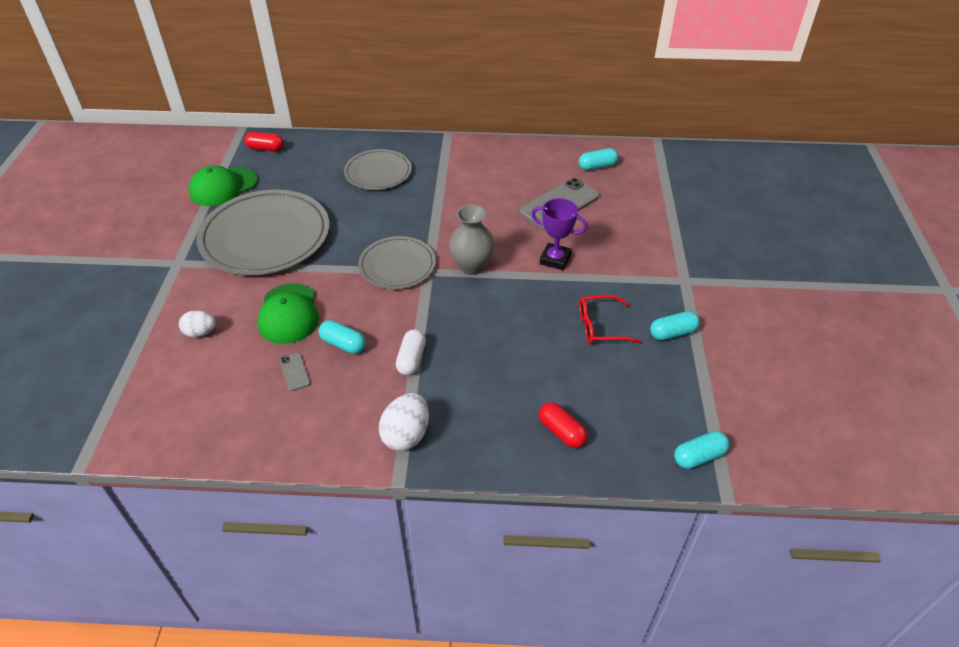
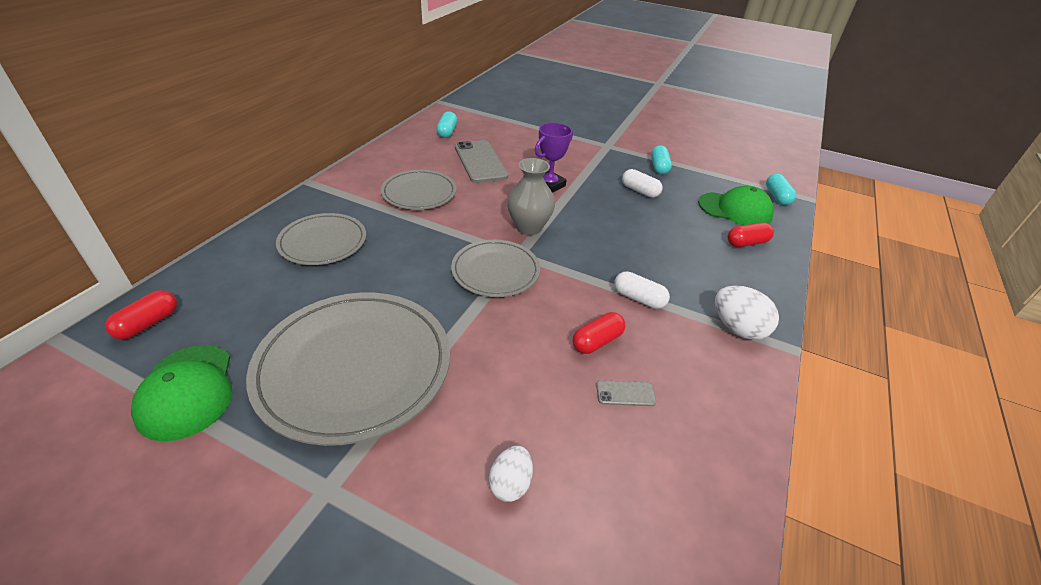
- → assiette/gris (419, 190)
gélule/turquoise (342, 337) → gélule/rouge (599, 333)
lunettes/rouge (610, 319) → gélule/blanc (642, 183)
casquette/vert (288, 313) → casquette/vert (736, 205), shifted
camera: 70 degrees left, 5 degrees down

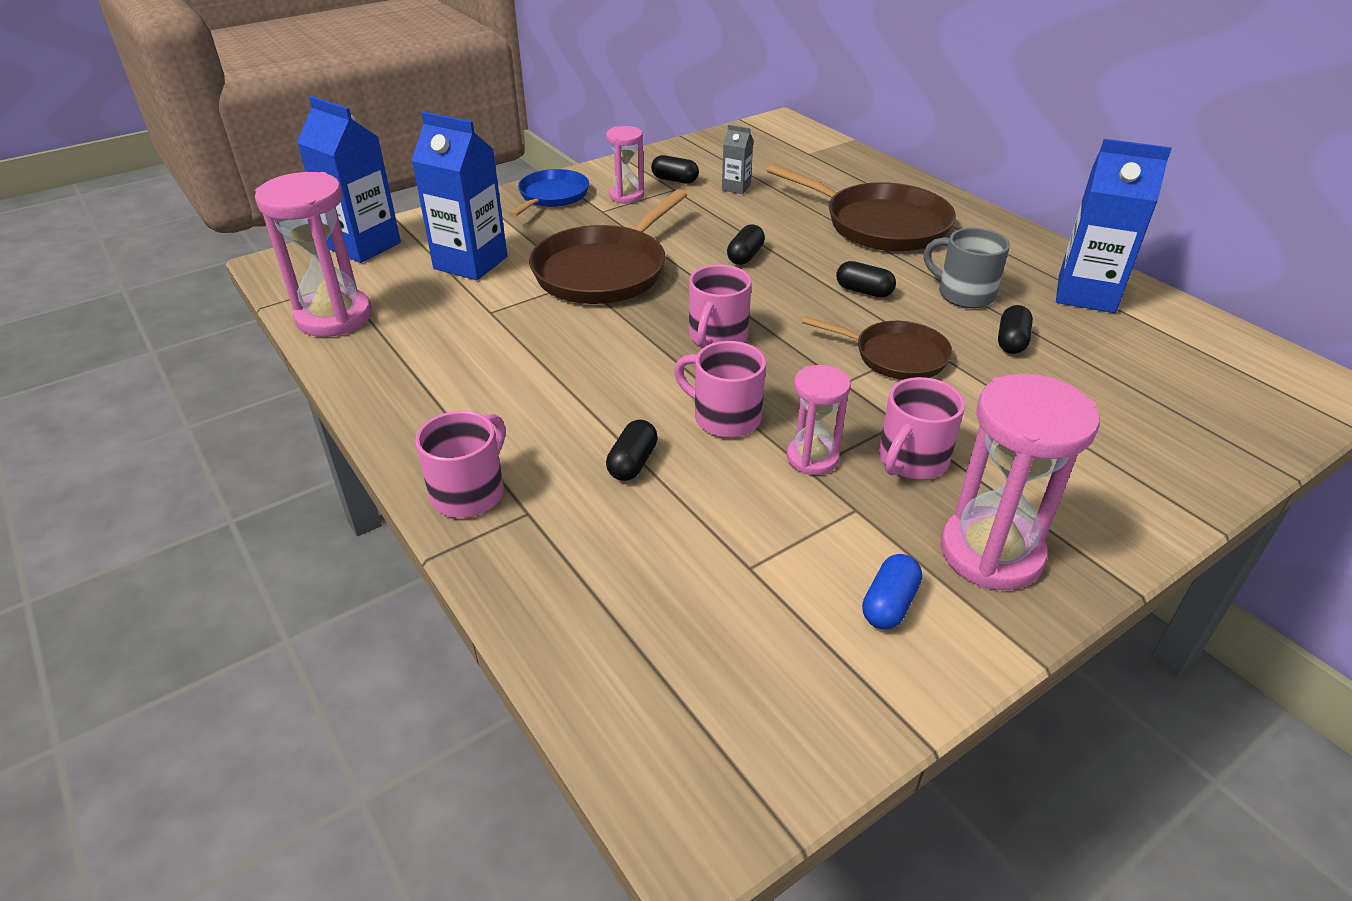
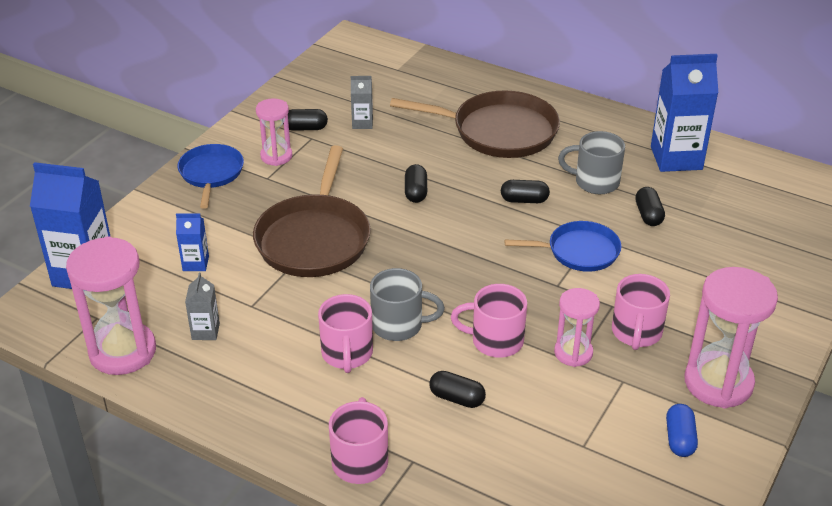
brique de lait/bleu (459, 196) → brique de lait/bleu (192, 242), x0.48
- → brique de lait/gris (202, 306)
tasse/rose (720, 306) → tasse/rose (345, 333), shifted
- → tasse/gris (407, 304)
gélule/noir (632, 450) → gélule/noir (457, 389), 60 degrees counterclockwise
poêle/marron (877, 348) → poêle/bleu (563, 246)
camera: 25 degrees left, 0 degrees up

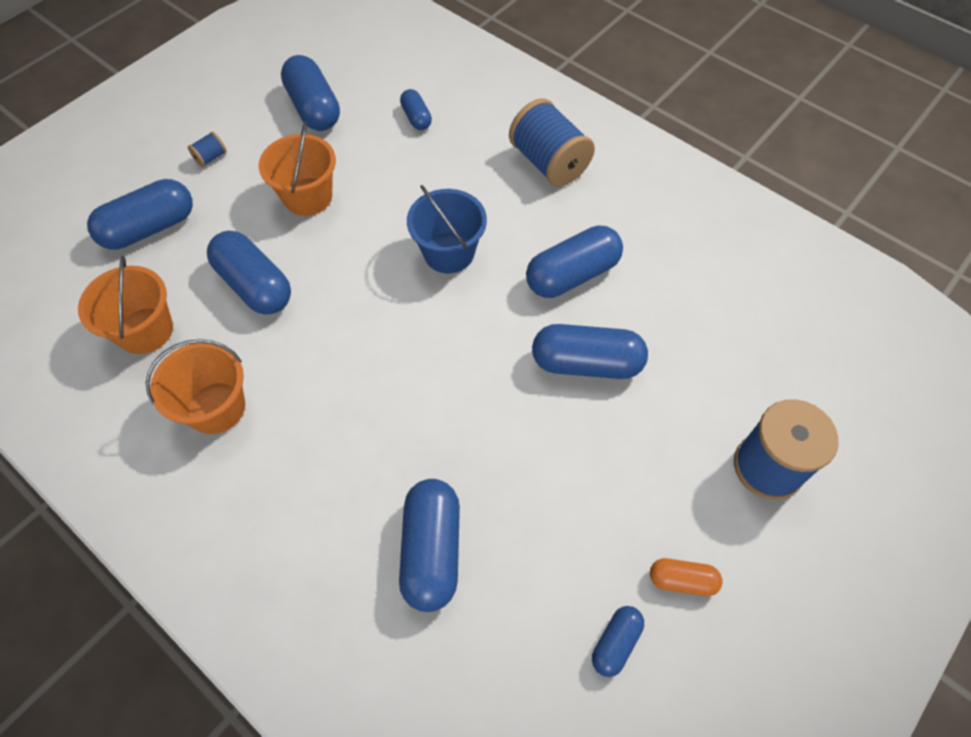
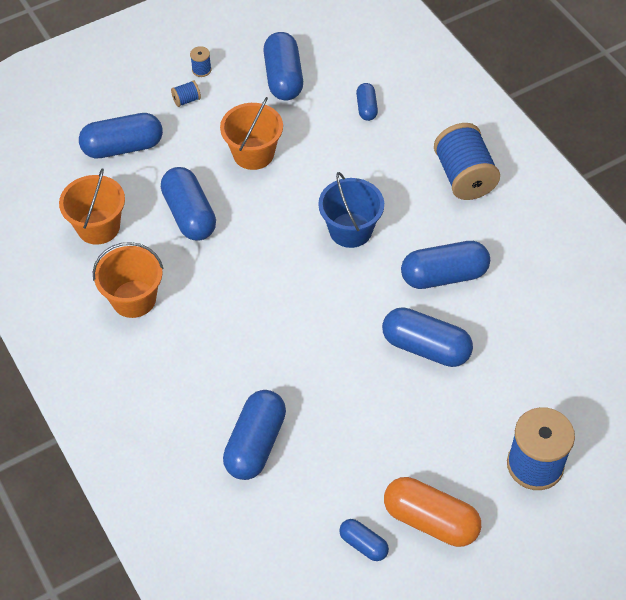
- → bobine/bleu (200, 61)
gélule/bleu (618, 641) → gélule/bleu (364, 540), 75 degrees clockwise
gélule/orange (686, 577) → gélule/orange (432, 512), x1.86
camera: 20 degrees right, 5 degrees down

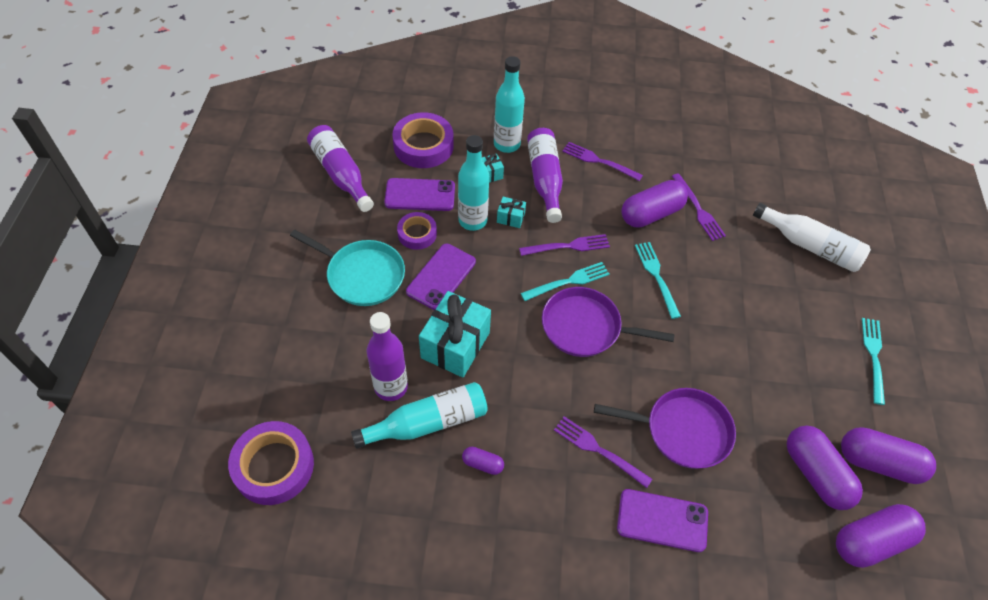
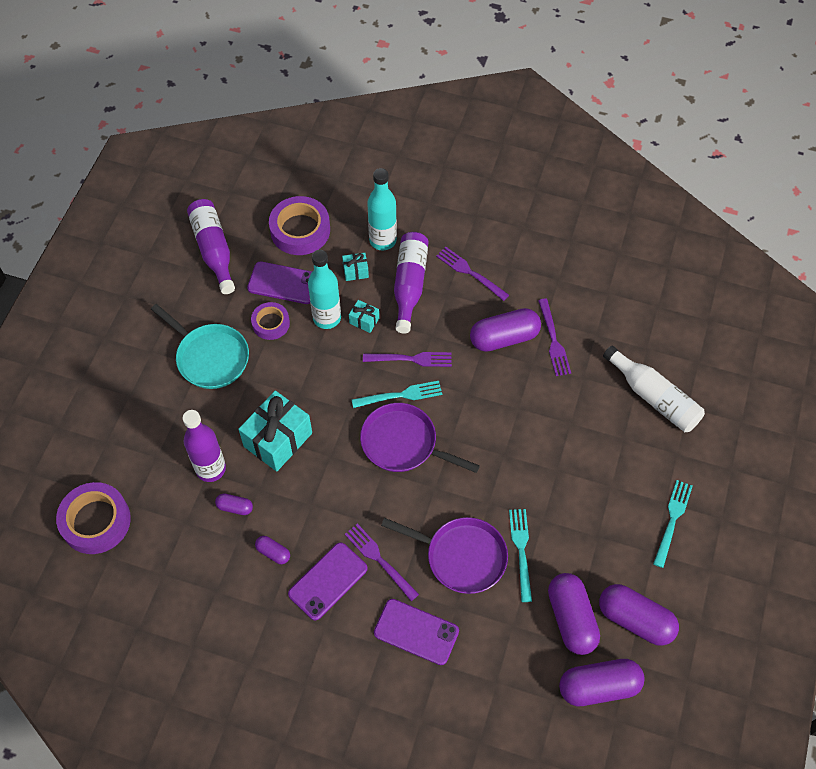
bouteille/turquoise (419, 415) → gélule/violet (234, 504)
téléphone/violet (441, 277) → téléphone/violet (328, 581), shifted
fourchette/turquoise (658, 280) → fourchette/turquoise (520, 555), shifted
camera: 15 degrees right, 5 degrees up

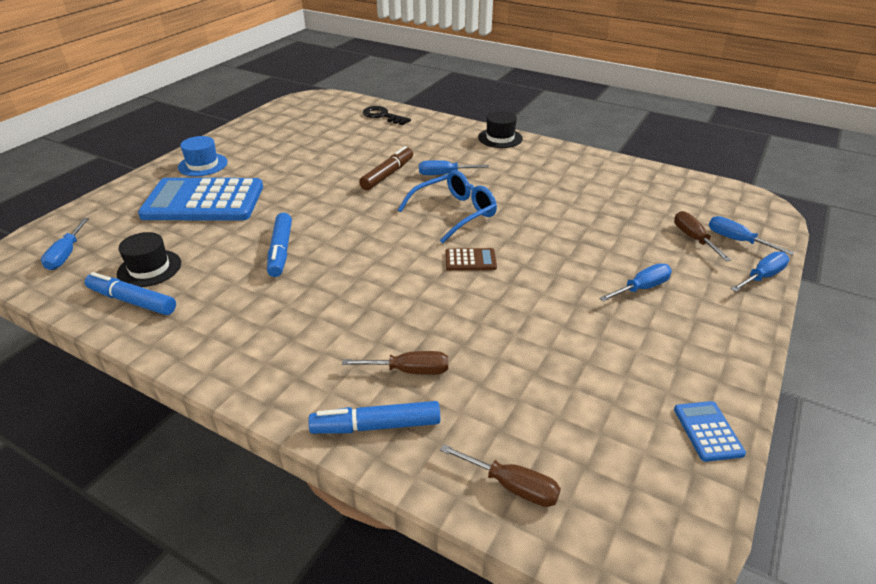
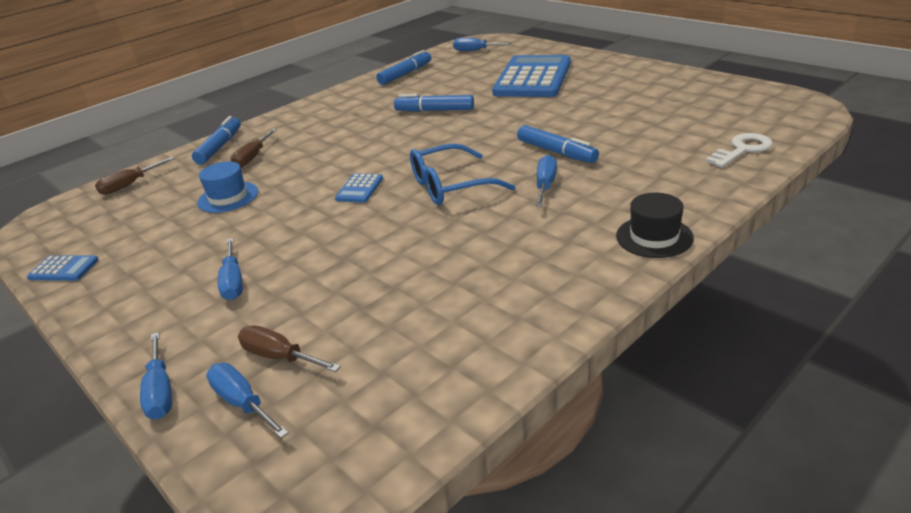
chapeau/bleu (203, 156) → chapeau/bleu (227, 187), shifted
tournevis/bleu (751, 235) → tournevis/bleu (247, 400), 105 degrees counterclockwise
tournevis/marron (702, 236) → tournevis/marron (289, 349), 150 degrees counterclockwise
calculatrice/marron (471, 259) → calculatrice/bleu (359, 188)
lunettes/bleu (447, 207) → lunettes/bleu (462, 174), 90 degrees clockwise
feutre/marron (386, 168) → feutre/bleu (558, 144)
clé/noir (387, 115) → clé/blanc (739, 150)
chapeau/noir (149, 259) → -
camera: 110 degrees right, 5 degrees down

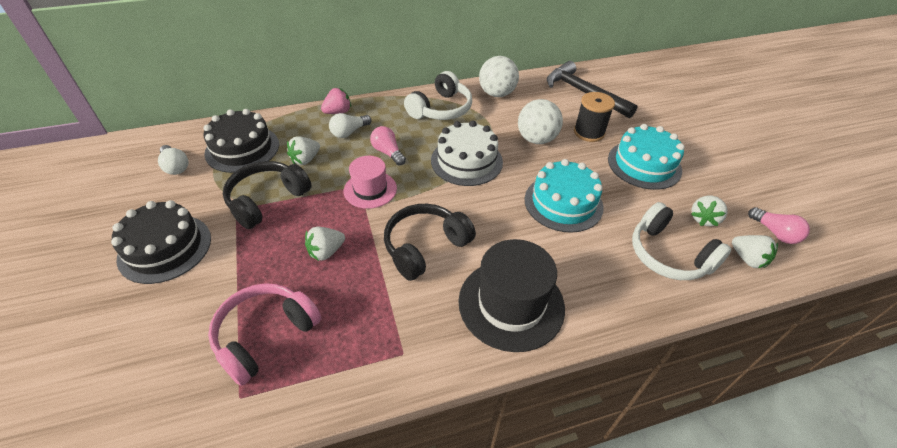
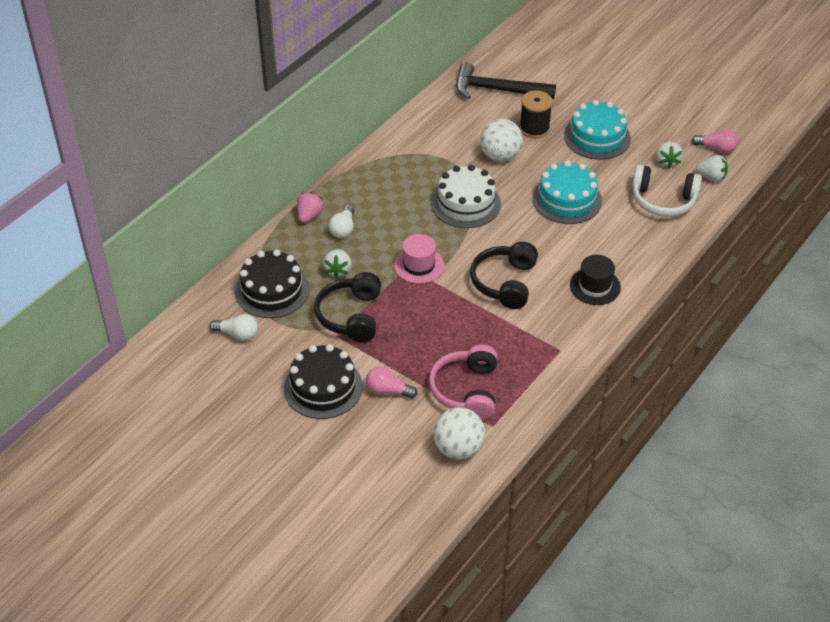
ampoule/rose (388, 145) → ampoule/rose (392, 382), shifted
balle/blanc (499, 76) → balle/blanc (459, 433), shifted
chapeau/noir (511, 295) → chapeau/noir (595, 280), x0.61
fraise/blanc (325, 244) → -
casque audio/blanc (438, 95) → -
camera: 35 degrees left, 0 degrees up

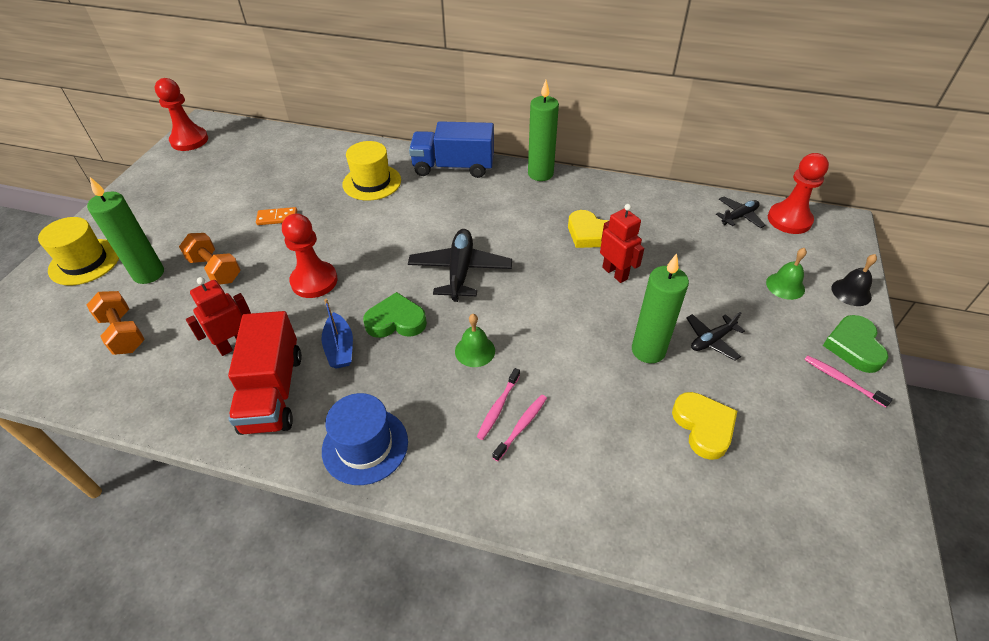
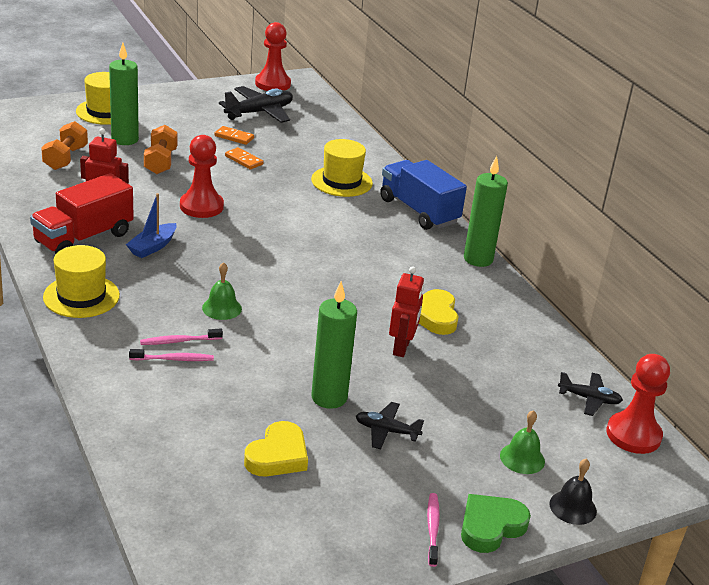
chapeau/bleu (365, 439) → chapeau/jaune (81, 281)
- → domino/orange (234, 135)
avion/noir (460, 265) → avion/noir (256, 104), shifted
cœur/vert (395, 315) → -
camera: 45 degrees right, 15 degrees down

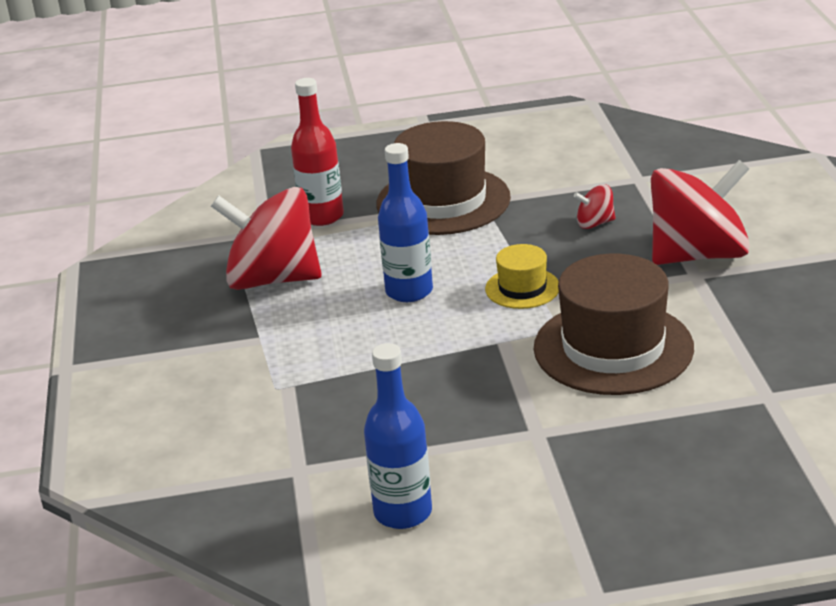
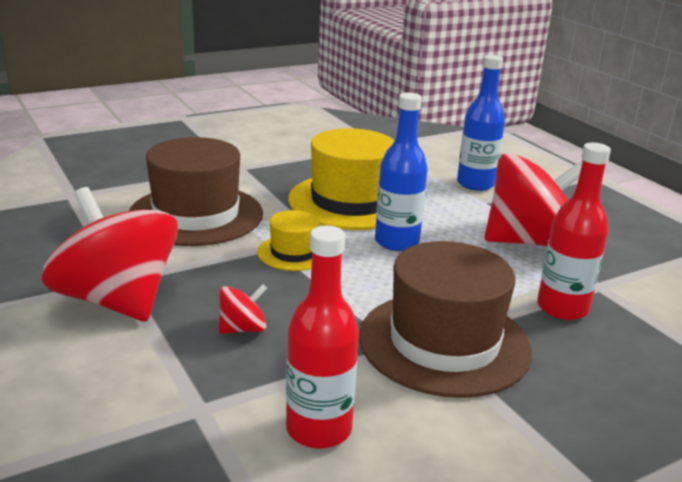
toupie/rouge (700, 212) → toupie/rouge (110, 254), 90 degrees clockwise
- → bouteille/rouge (322, 337)
- → chapeau/jaune (341, 179)
bouteille/bleu (398, 436) → bouteille/bleu (481, 123), shifted
camera: 155 degrees right, 5 degrees down

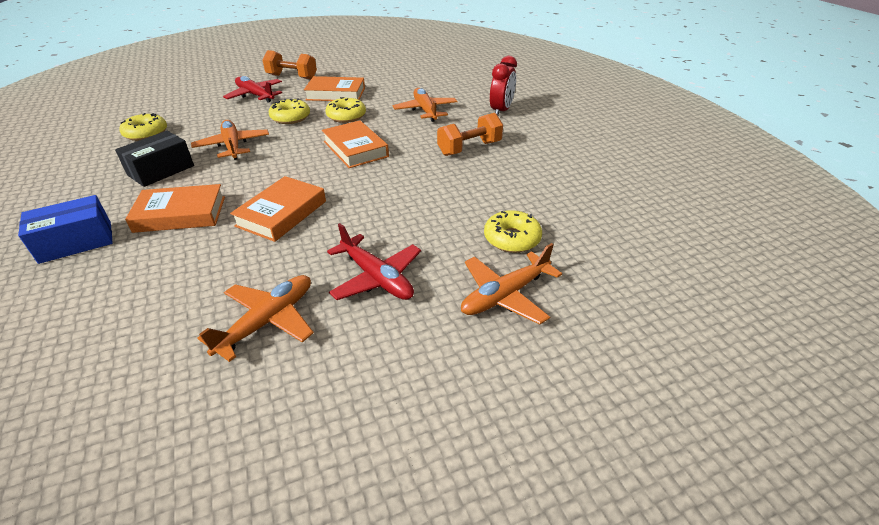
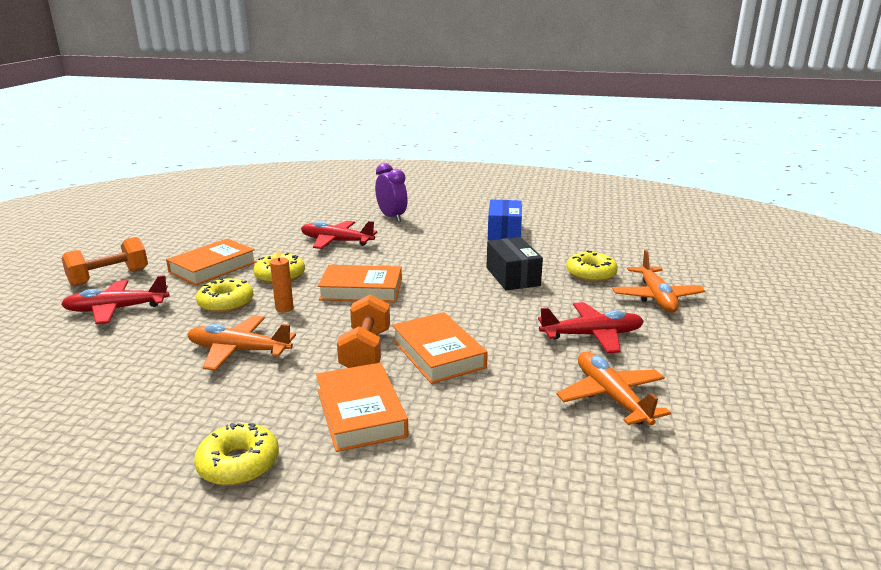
beignet/jaune (143, 127) → beignet/jaune (236, 454), shifted
- → bougie/orange (282, 280)
avion/orange (425, 105) → avion/rouge (339, 235)
livre/orange (175, 208) → livre/orange (362, 407), 45 degrees counterclockwise
haltère/orange (470, 134) → haltère/orange (363, 331), shifted
réveil/rouge (503, 85) → réveil/violet (391, 192)
boîte/noir (154, 159) → boîte/noir (514, 263), shifted
boîte/bleu (65, 229) → boîte/bleu (505, 220), shifted
camera: 55 degrees left, 15 degrees down

